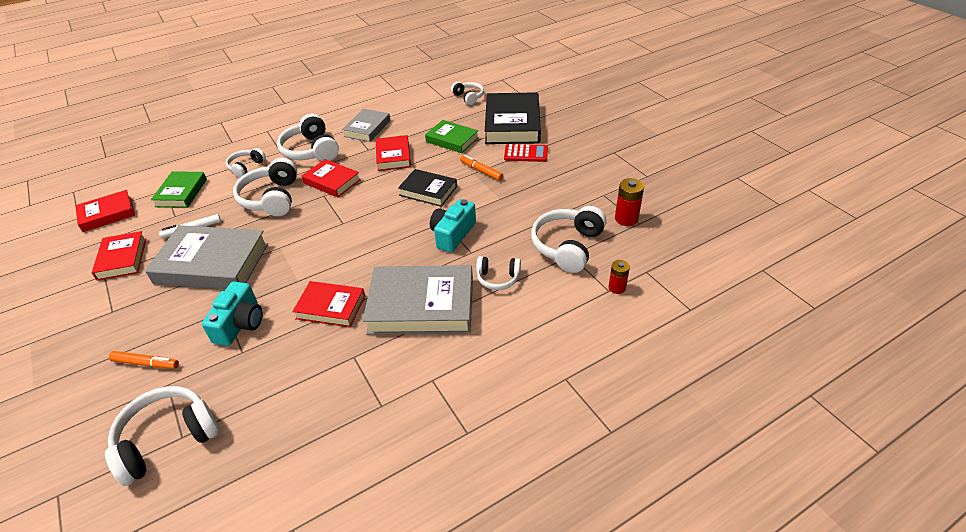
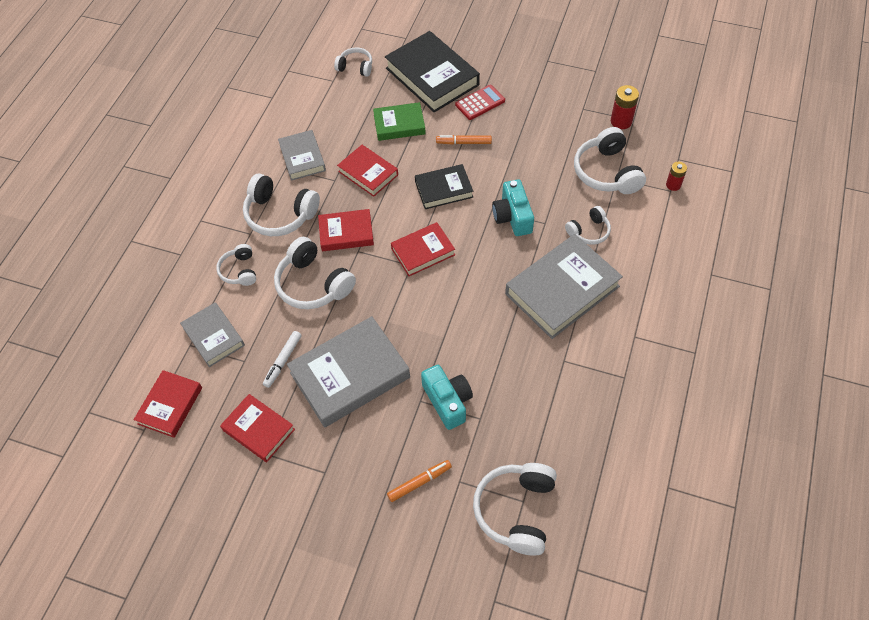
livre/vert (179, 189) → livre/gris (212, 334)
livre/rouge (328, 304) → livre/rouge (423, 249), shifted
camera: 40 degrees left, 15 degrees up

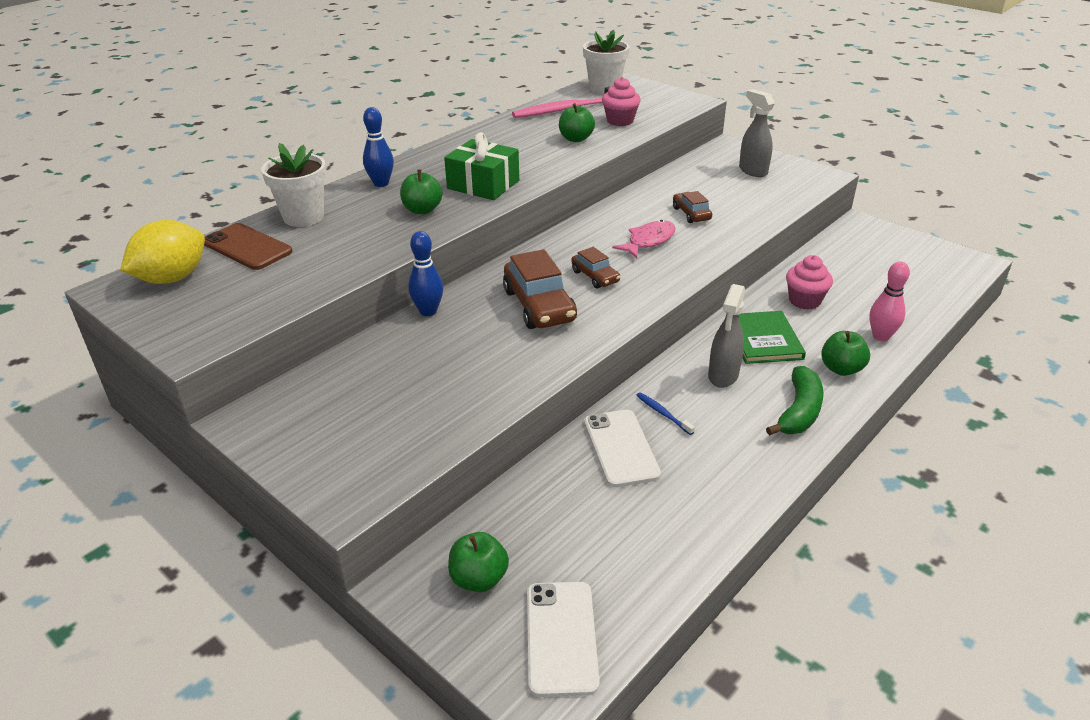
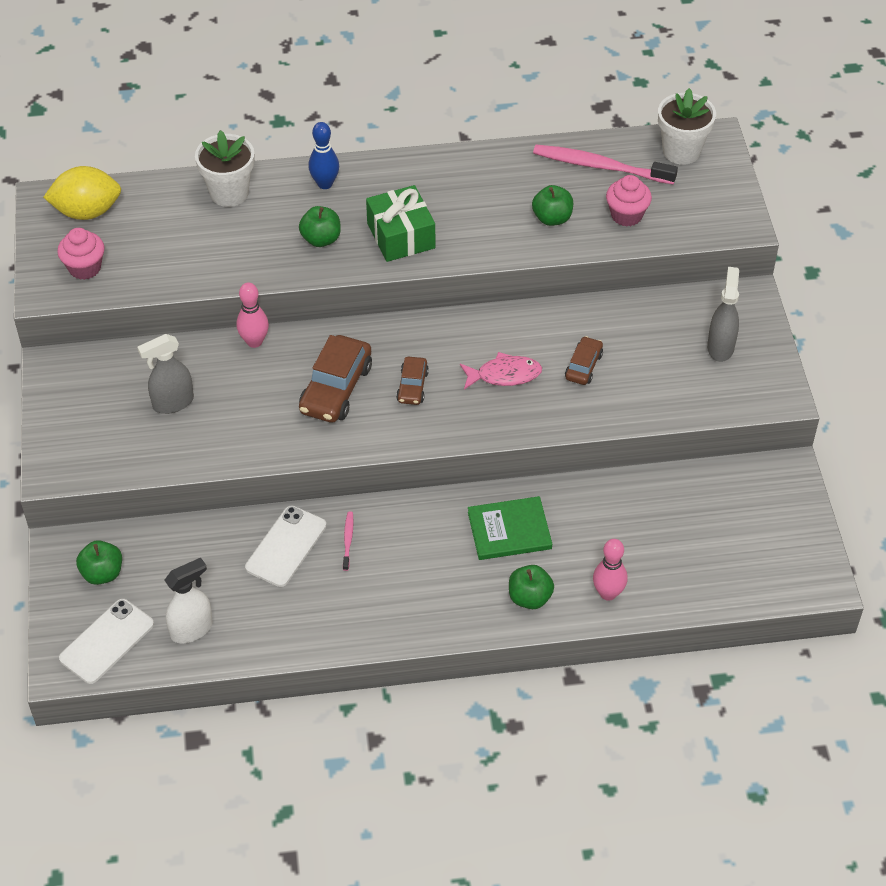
muffin/rose (809, 282) → muffin/rose (80, 254), shifted
vaporisateur/gris (726, 336) → vaporisateur/gris (165, 374), shifted
- → vaporisateur/blanc (188, 600)
quille/bleu (425, 273) → quille/rose (252, 315)
brosse à dents/bleu (665, 414) → brosse à dents/rose (348, 541)
livre/vert (772, 337) → livre/vert (510, 528), 45 degrees clockwise
téléphone/marron (248, 246) → -
banane/vert (795, 401) → -
camera: 40 degrees right, 15 degrees up

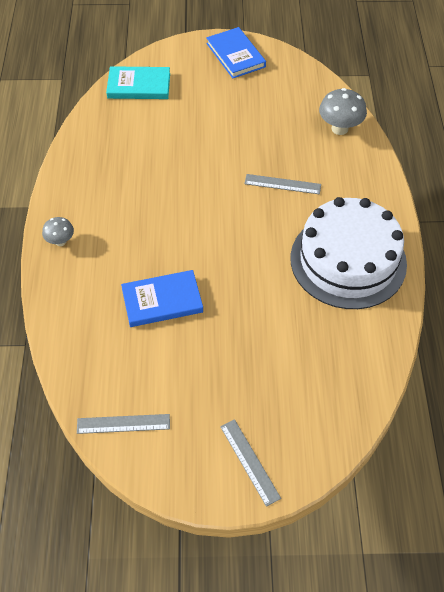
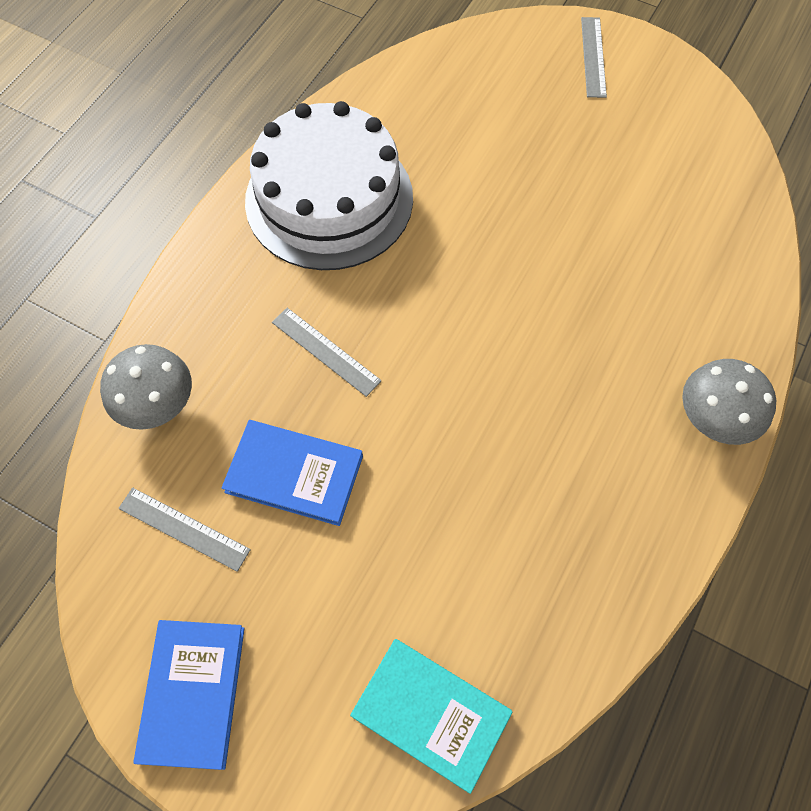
règle/gris (123, 424) → règle/gris (184, 530), shifted
livre/bleu (162, 298) → livre/bleu (292, 473), shifted
champignon/gris (58, 231) → champignon/gris (729, 402), x1.66
camera: 150 degrees left, 10 degrees up

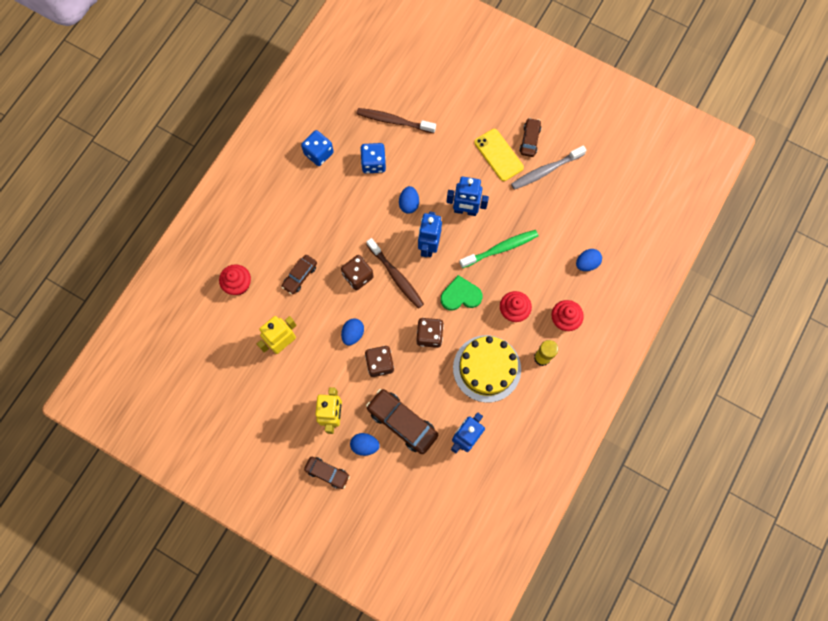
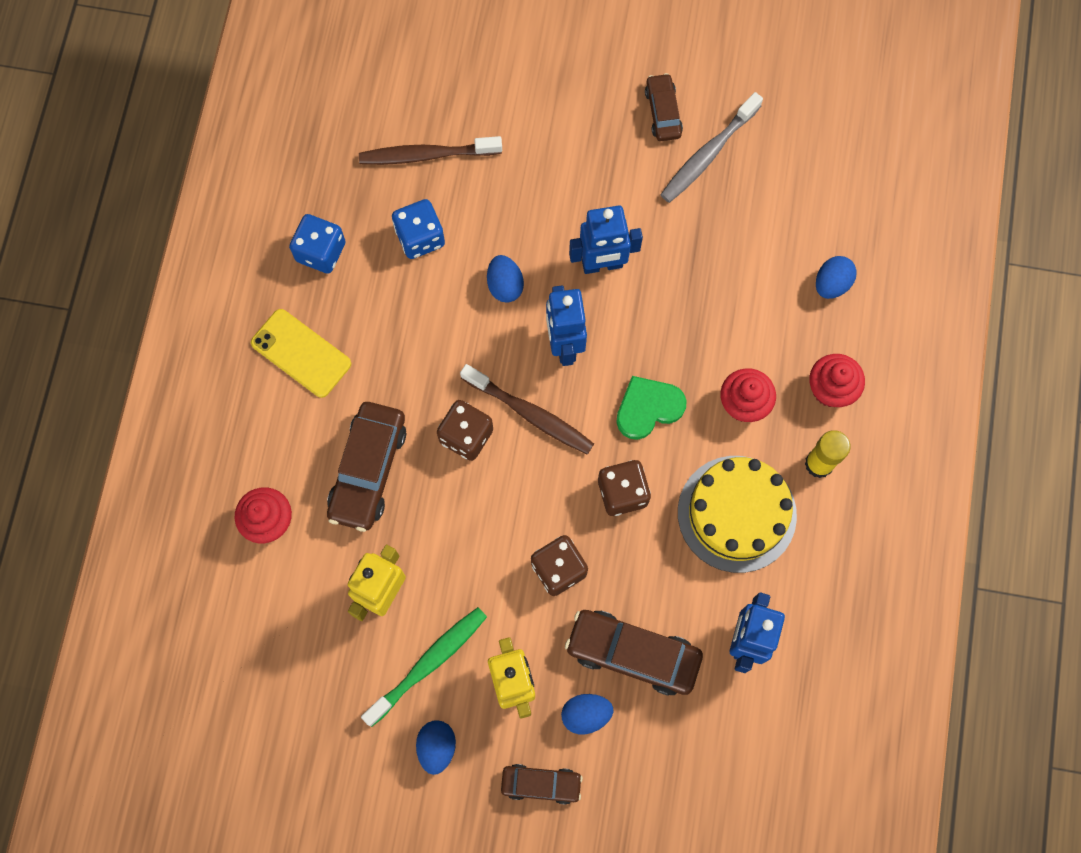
téléphone/jaune (499, 155) → téléphone/jaune (301, 353), shifted
voiture/marron (299, 274) → voiture/marron (366, 467), x1.70
brosse à dents/vert (498, 249) → brosse à dents/vert (424, 667), shifted
œuf/bleu (352, 332) → œuf/bleu (436, 748), shifted
camera: 20 degrees left, 0 degrees up

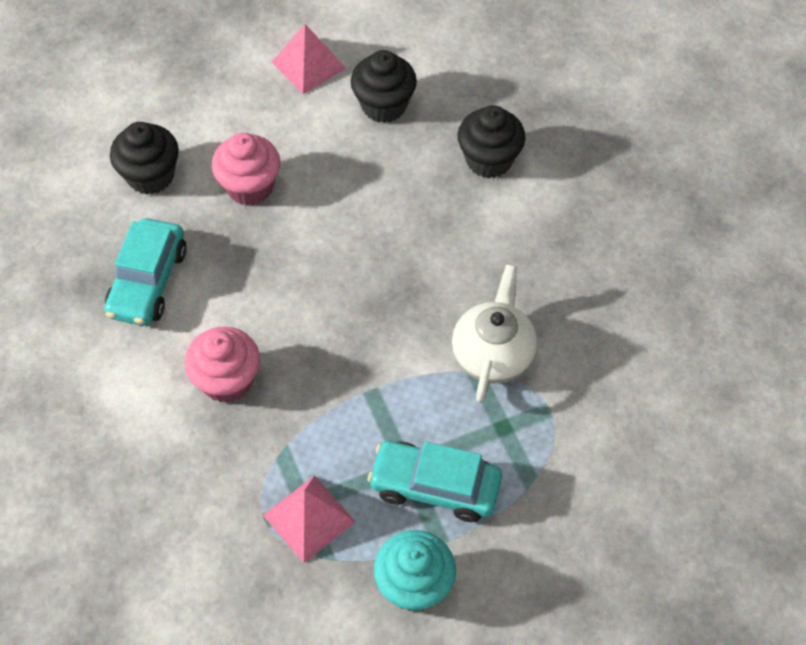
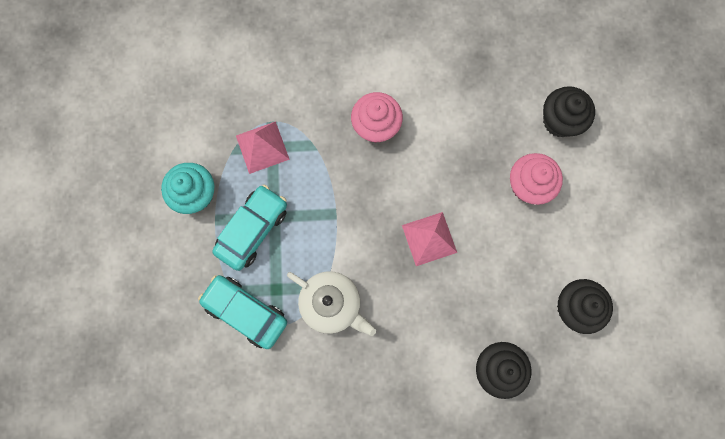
voiture/turquoise (146, 272) → voiture/turquoise (242, 312), shifted
pyramide/rose (309, 59) → pyramide/rose (429, 239), shifted
camera: 110 degrees right, 20 degrees up

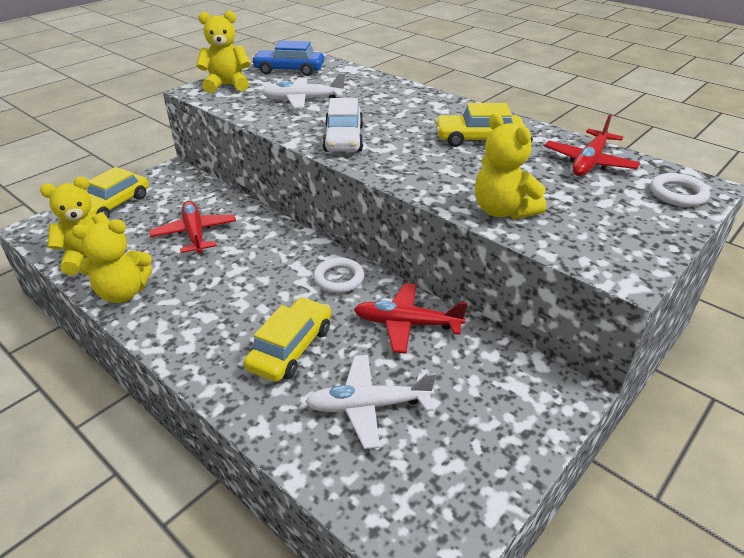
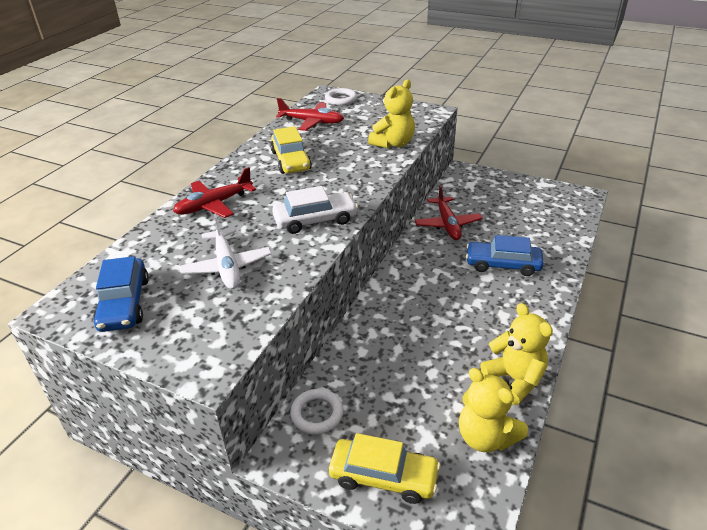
avion/rouge (192, 227) → avion/rouge (214, 192), shifted
anneau/blanc (338, 275) → anneau/blanc (316, 411), shifted
voiture/jaune (287, 339) → voiture/bleu (505, 255)
ours en peluche/jaune (223, 52) → -
avion/blanc (370, 402) → -
camera: 105 degrees left, 0 degrees up

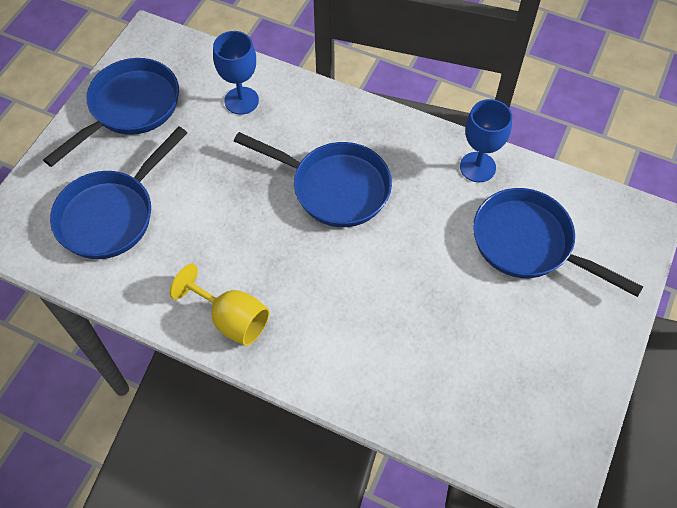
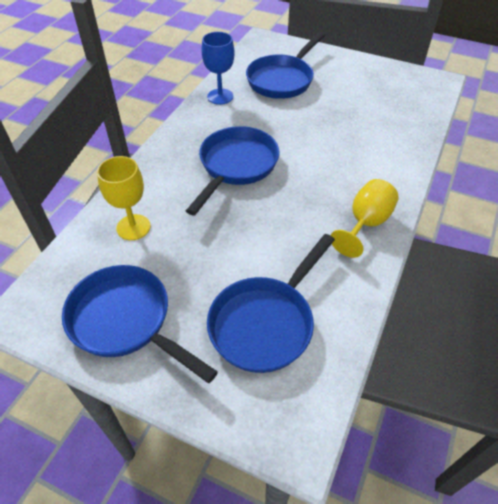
verre à pied/bleu (236, 73) → verre à pied/jaune (124, 198)
poêle/bleu (118, 193) → poêle/bleu (271, 303), 90 degrees clockwise
camera: 90 degrees left, 10 degrees down

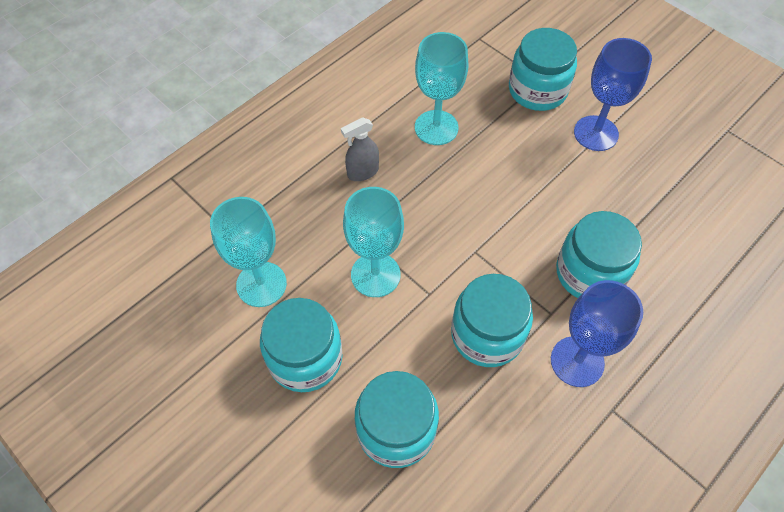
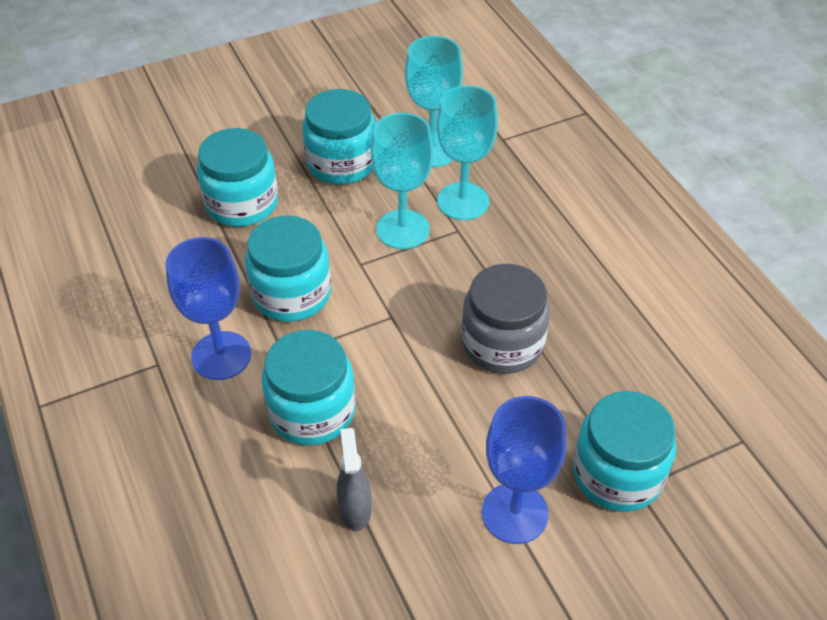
vaporisateur/gris (360, 149) → vaporisateur/gris (354, 479), shifted
verre à pied/turquoise (441, 88) → verre à pied/turquoise (467, 152), shifted
- → bocal/gris (505, 319)
camera: 110 degrees right, 10 degrees down

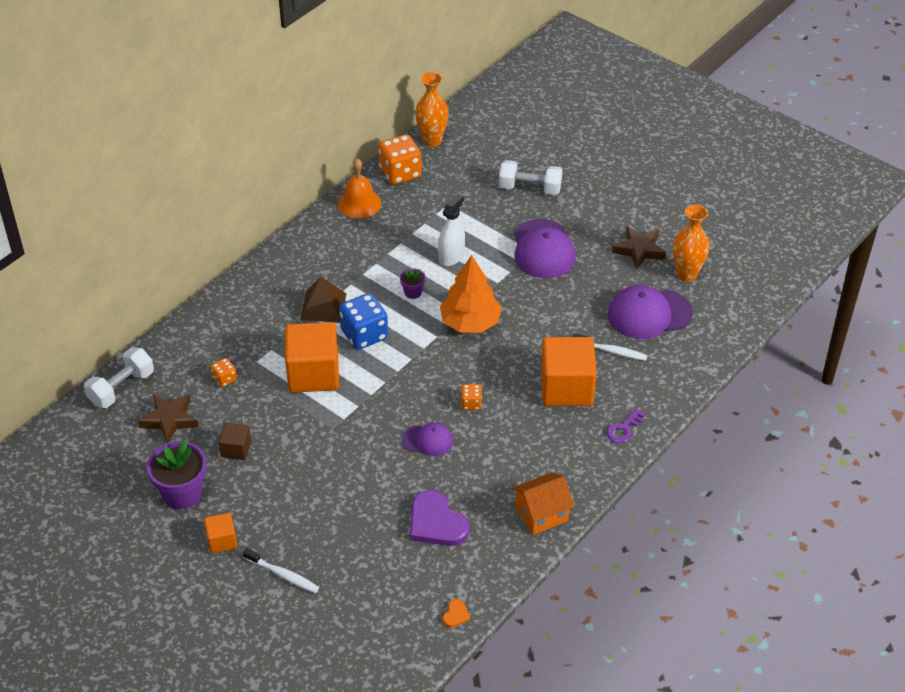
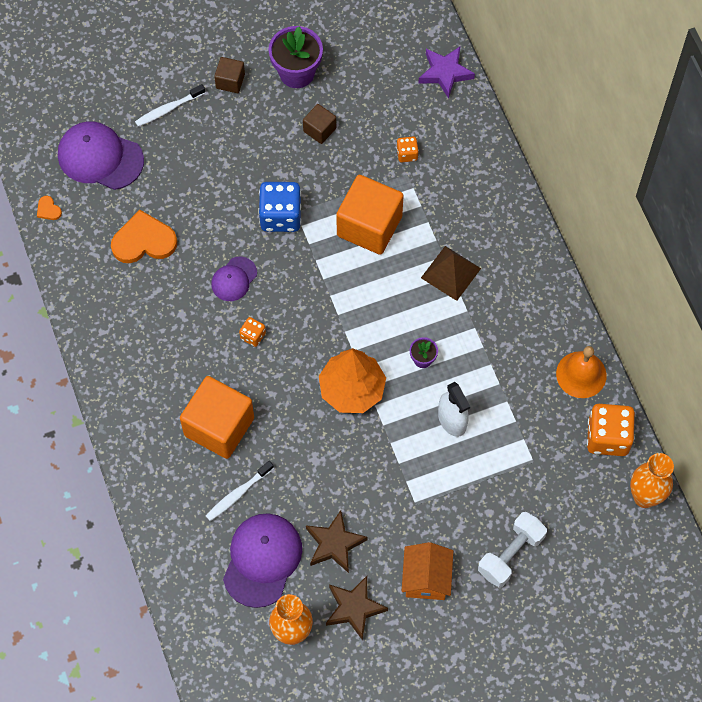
casquette/violet (545, 248) → casquette/violet (101, 155), shifted
cœur/violet (439, 518) → cœur/orange (144, 236)
cube/orange (220, 533) → cube/marron (229, 75)
dé/bleu (363, 321) → dé/bleu (279, 207), shifted
étoile/marron (168, 418) → étoile/marron (336, 541), shifted
maison/orange (543, 503) → maison/orange (427, 571), shifted
haltère/blanc (119, 377) → étoile/violet (446, 73)
clé/violet (625, 426) → -
camera: 120 degrees right, 20 degrees up

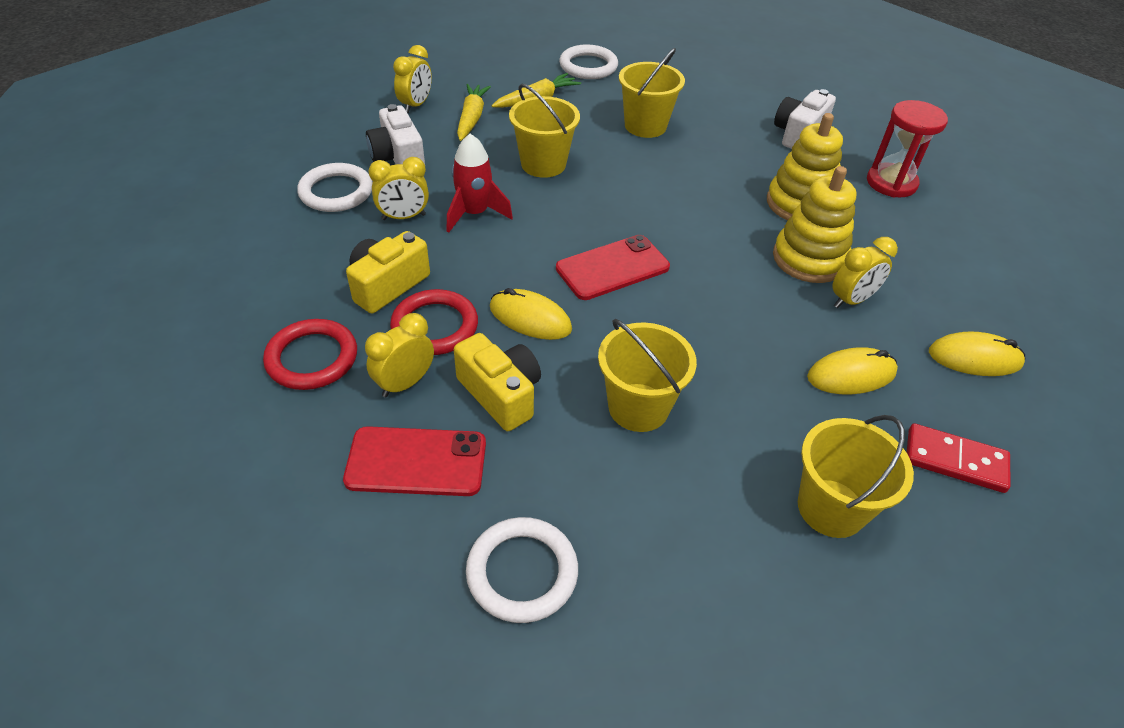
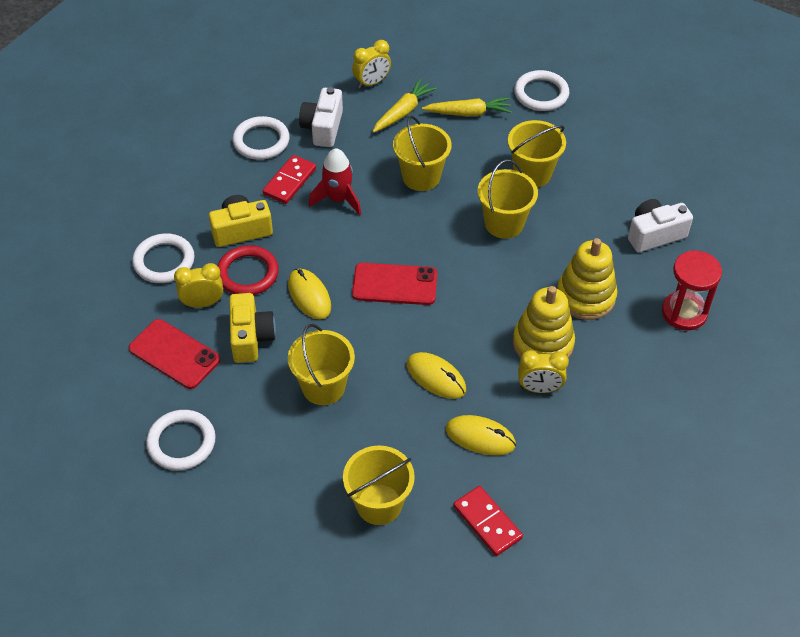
anneau/rouge (310, 354) → anneau/blanc (163, 258)
réveil/jaune (399, 188) → domino/rouge (289, 179)
souris/jaune (977, 353) → souris/jaune (436, 375), shifted
- → seau/jaune (508, 199)
camera: 35 degrees right, 5 degrees up

